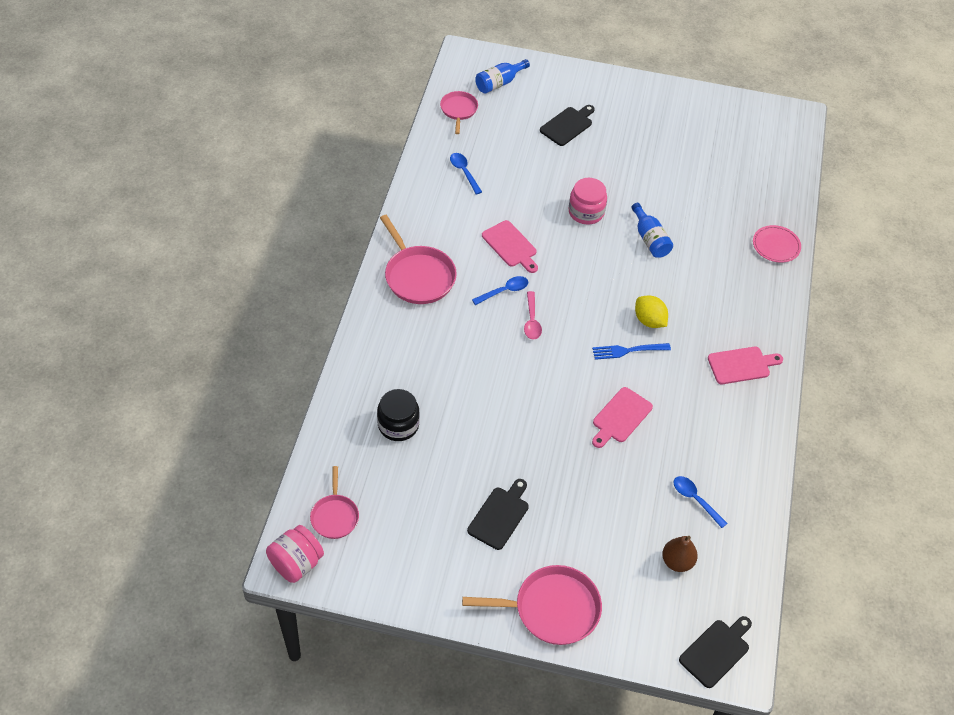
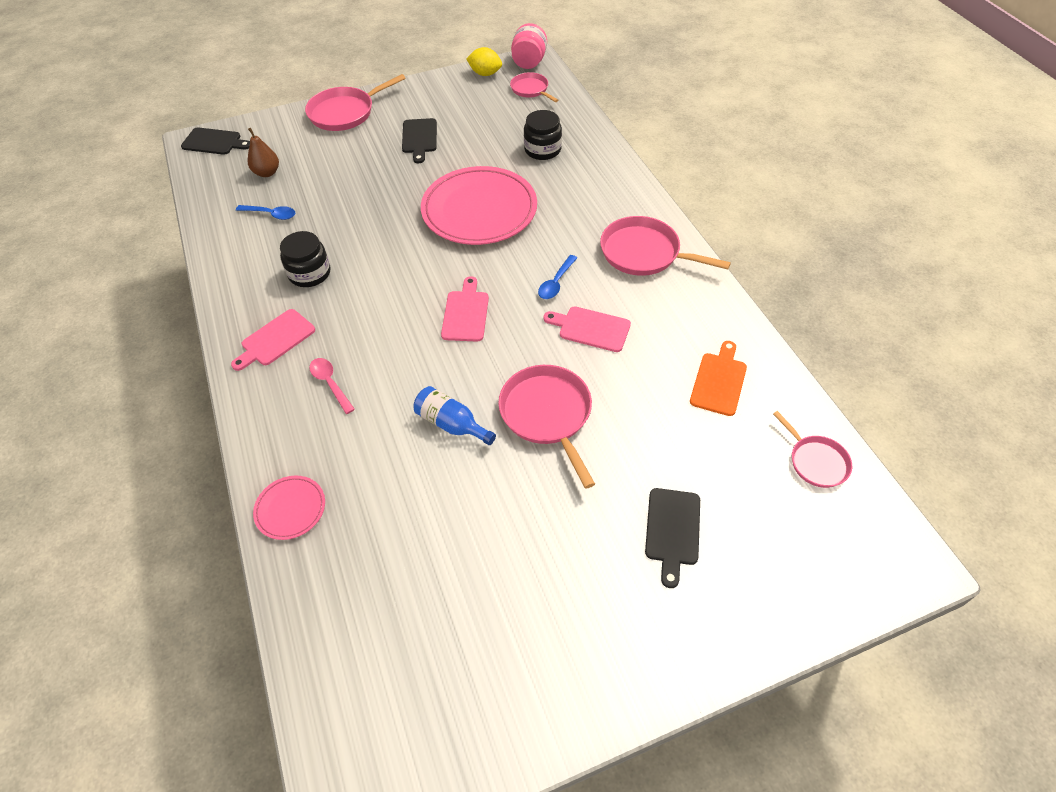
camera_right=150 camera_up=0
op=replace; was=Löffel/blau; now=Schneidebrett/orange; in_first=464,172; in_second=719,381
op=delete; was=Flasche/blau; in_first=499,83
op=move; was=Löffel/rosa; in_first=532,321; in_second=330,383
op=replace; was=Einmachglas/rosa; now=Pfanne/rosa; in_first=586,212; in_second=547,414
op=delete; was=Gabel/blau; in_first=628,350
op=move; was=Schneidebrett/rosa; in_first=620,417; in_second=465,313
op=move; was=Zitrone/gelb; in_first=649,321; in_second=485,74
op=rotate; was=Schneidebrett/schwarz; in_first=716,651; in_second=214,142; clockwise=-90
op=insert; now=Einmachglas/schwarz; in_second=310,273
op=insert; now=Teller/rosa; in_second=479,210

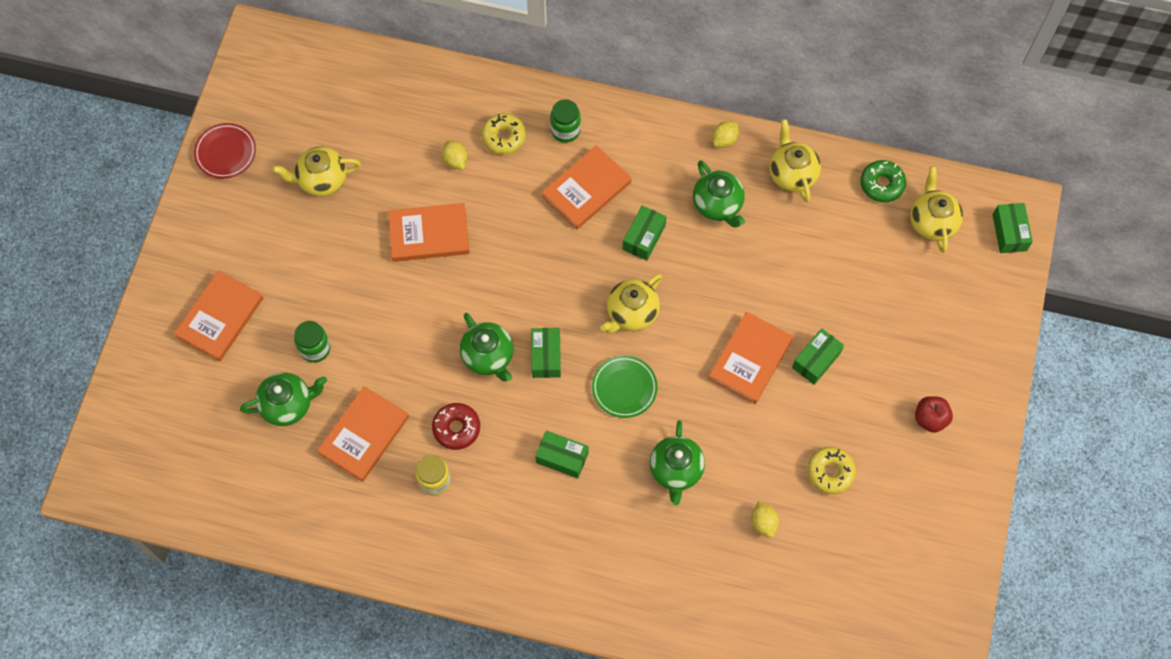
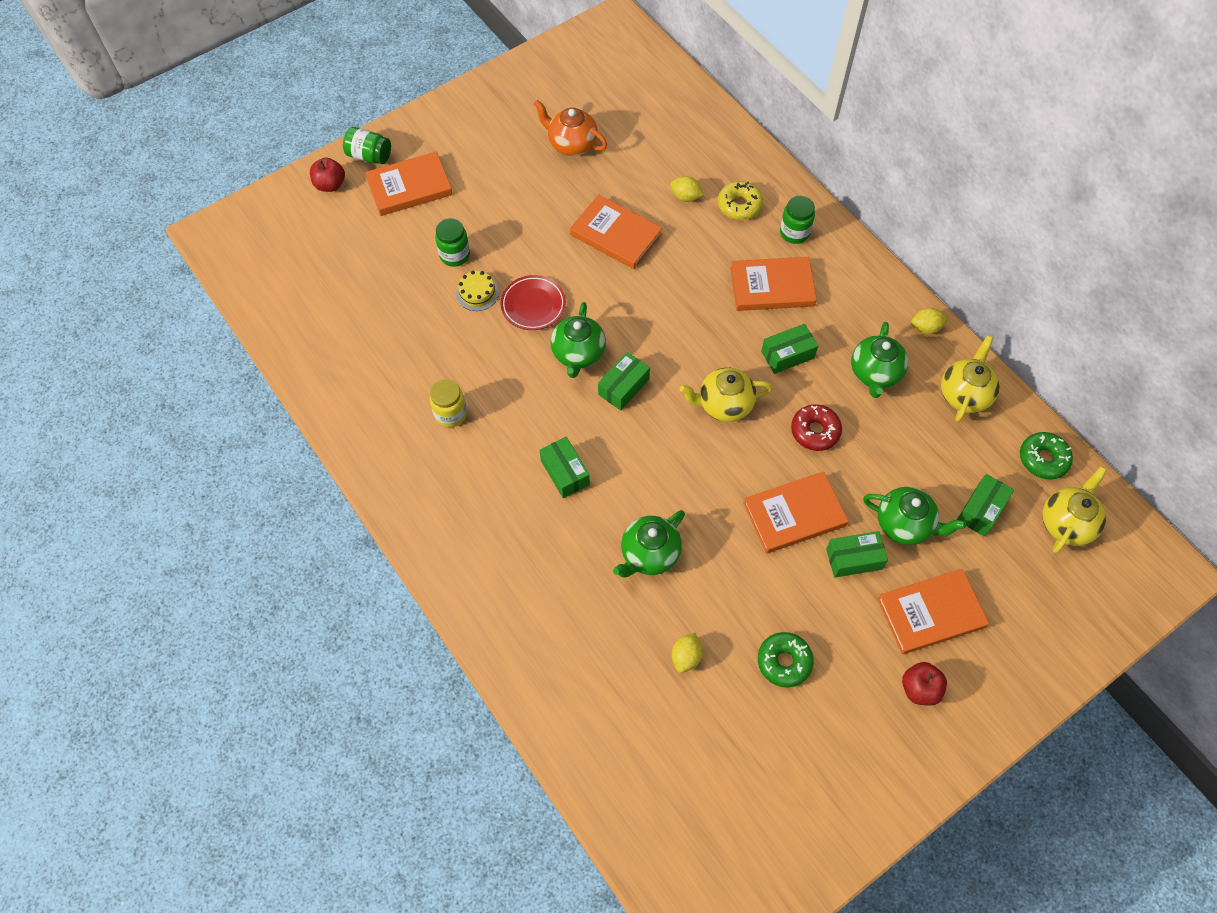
camera_right=40 camera_up=-5
op=move; was=Teller/rot; in_first=226,153; in_second=533,305
op=move; was=Teekanne/grün; in_first=288,405; in_second=904,525
op=recolor; was=Teekanne/gelb; now=Teekanne/orange; in_first=321,180; in_second=571,144
op=move; was=Buch/orange; in_first=364,435; in_second=930,613
op=move; was=Donut/rot; in_first=456,428; in_second=815,431
op=rotate; was=Zitrone/gelb; in_first=455,160; in_second=685,197; clockwise=-75
op=delete; was=Teller/grün; in_first=624,388
op=recolor; was=Donut/gelb; now=Donut/grün; in_first=830,472; in_second=784,662
op=move; was=Schachtel/grün; in_first=1009,232; in_second=981,510
op=insert; now=Apfel/rot; in_second=330,185
op=insert; now=Einmachglas/grün; in_second=369,156
op=insert; now=Kuchen/gelb; in_second=477,293

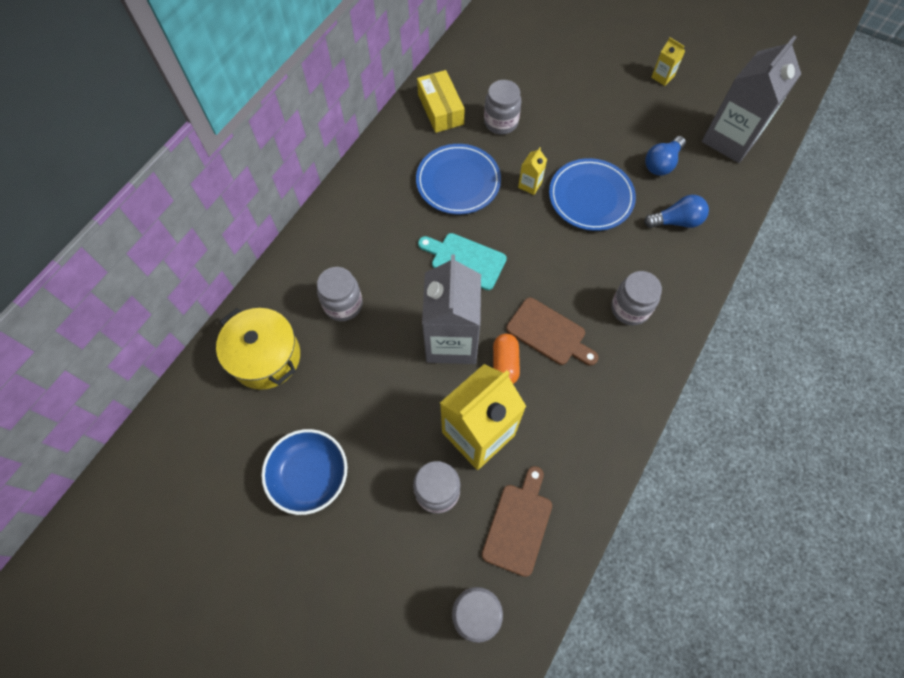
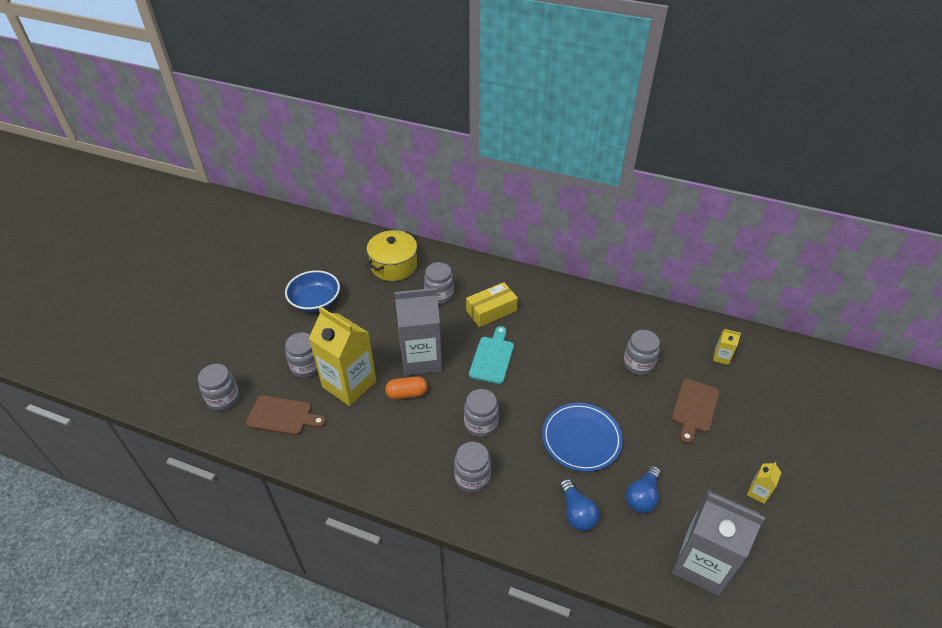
camera_right=80 camera_up=-20
op=delete; was=Teller/blau; in_first=458,181
op=move; was=Schachtel/gelb; in_first=440,109; in_second=491,311
op=move; was=Schneidebrett/braun; in_first=549,333; in_second=694,408
op=move; was=Getränkekarton/gelb; in_first=530,185; in_second=721,357
op=rotate; was=Glühbirne/blau; in_first=662,163; in_second=642,496; clockwise=-90
op=insert; now=Einmachglas/grau; in_second=481,424

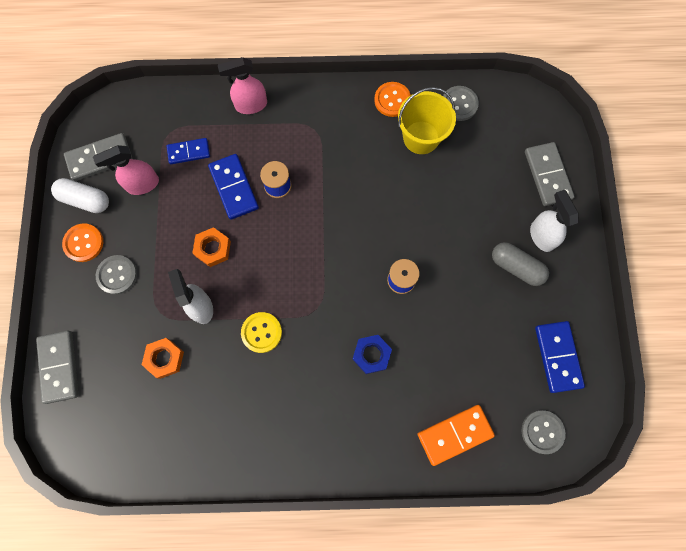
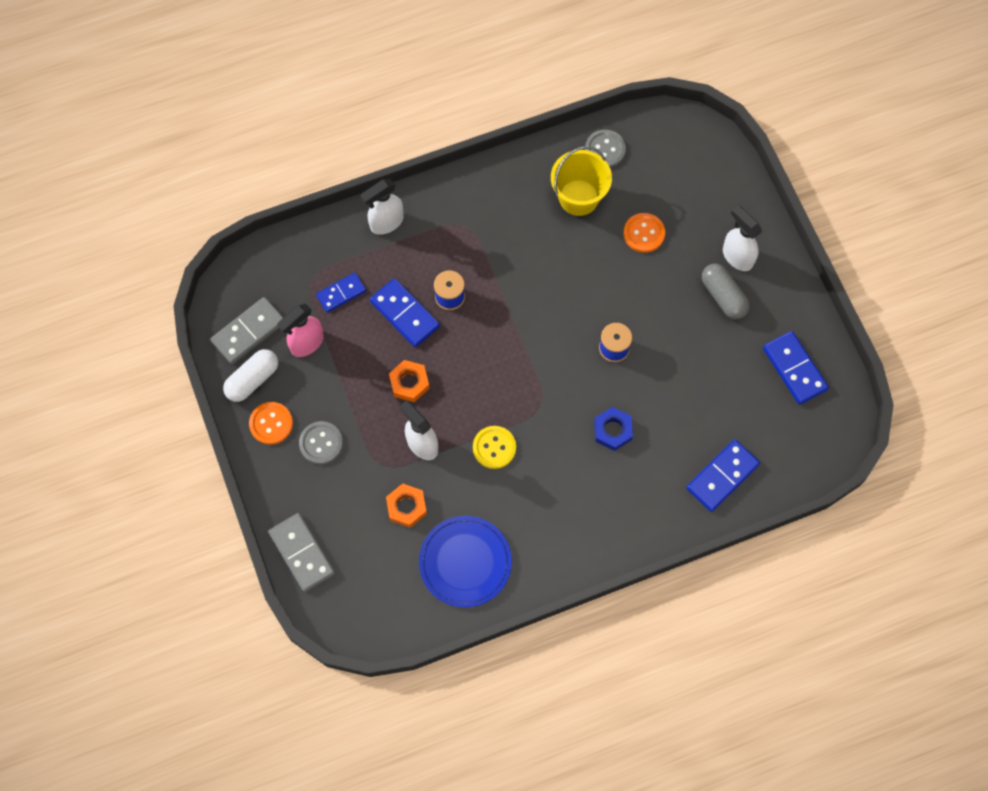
camera_right=-20 camera_up=-5
op=rotate; was=Kapsel/weiß; in_first=85,200; in_second=253,379; clockwise=-45
op=recolor; was=Sprühflasche/rosa; now=Sprühflasche/weiß; in_first=250,105; in_second=386,222
op=move; was=Knopf/orange; in_first=392,100; in_second=644,233
op=recolor; was=Dominostein/orange; now=Dominostein/blau; in_first=455,434; in_second=722,476
op=rotate; was=Kapsel/grau; in_first=516,267; in_second=723,296; clockwise=45
op=delete; was=Knopf/grau; in_first=542,432
op=delete; was=Dominostein/grau; in_first=547,175
op=insert; now=Teller/blau; in_second=465,562

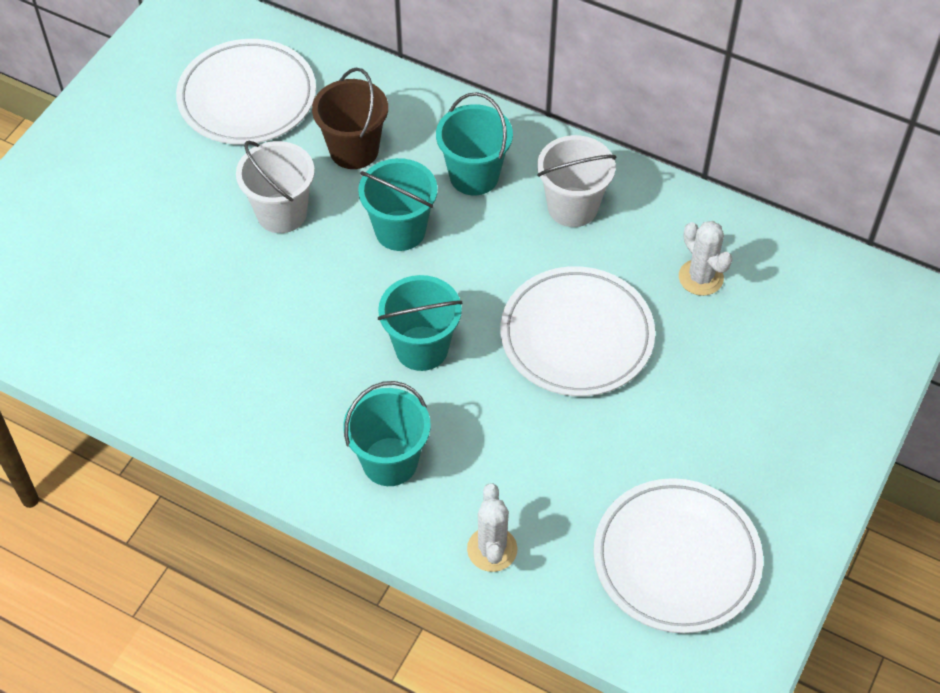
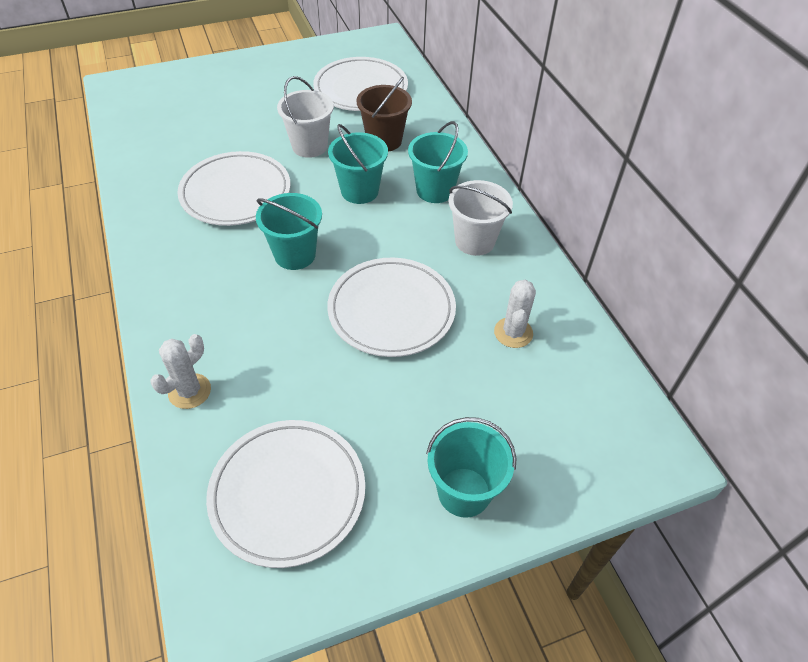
camera_right=40 camera_up=-5
op=move; was=Eimer/türkis; in_first=390,461; in_second=464,492
op=insert; now=Teller/weiß; in_second=236,193

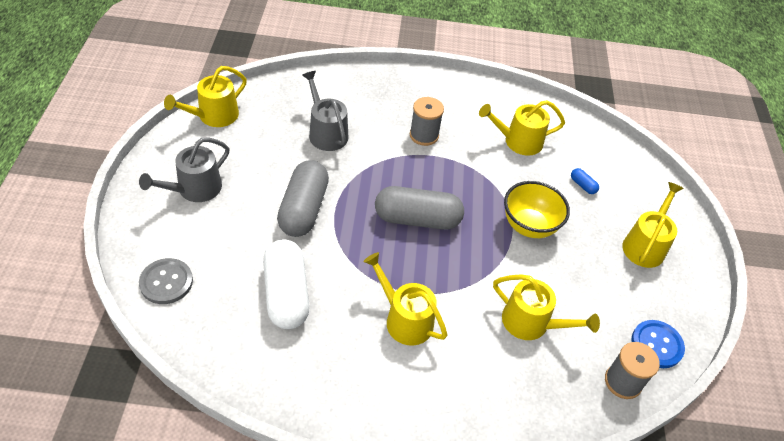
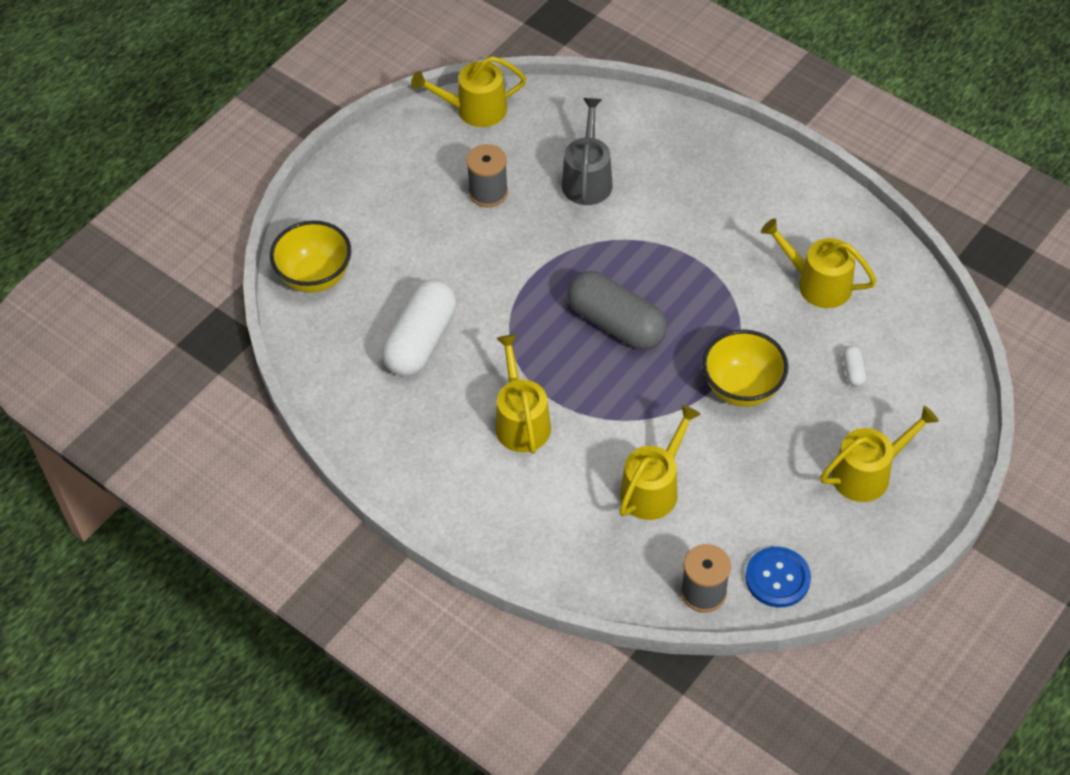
camera_right=40 camera_up=5
op=delete; was=Gießkanne/grau; in_first=195,189
op=replace; was=Knopf/grau; now=Schüssel/gelb; in_first=166,282; in_second=315,277
op=delete; was=Kapsel/grau; in_first=303,209
op=move; was=Garnrolle/grau; in_first=424,135; in_second=488,192
op=rotate; was=Gießkanne/gelb; in_first=531,323; in_second=653,488; clockwise=-120
op=recolor; was=Kapsel/blau; now=Kapsel/weiß; in_first=582,185; in_second=853,371

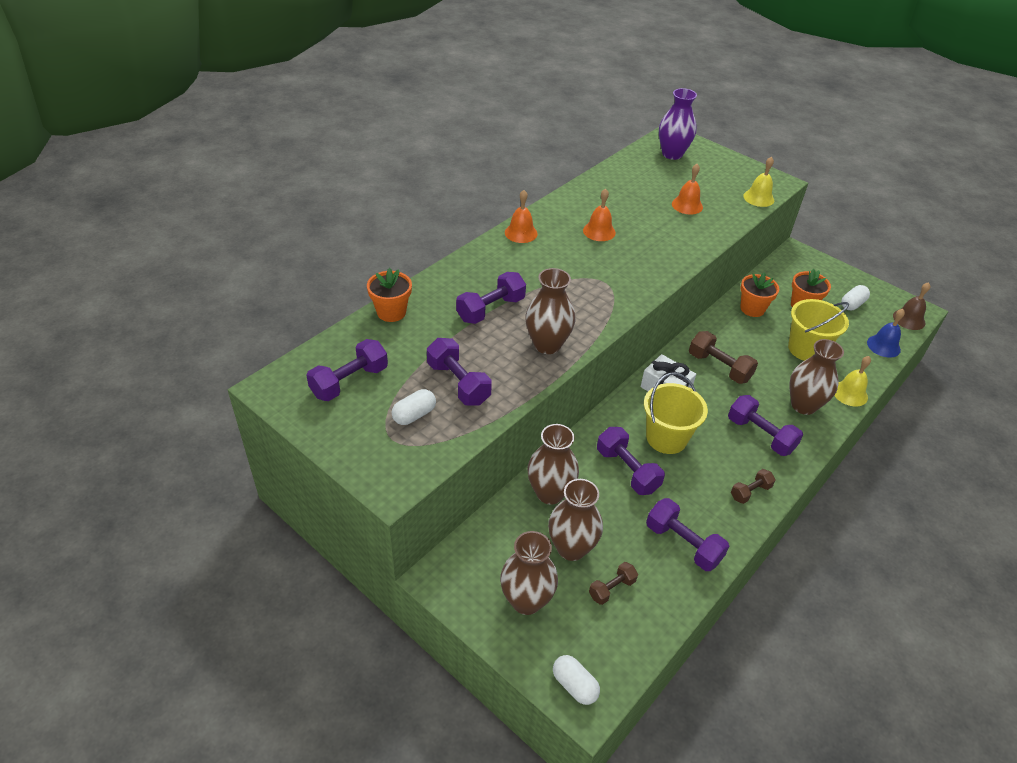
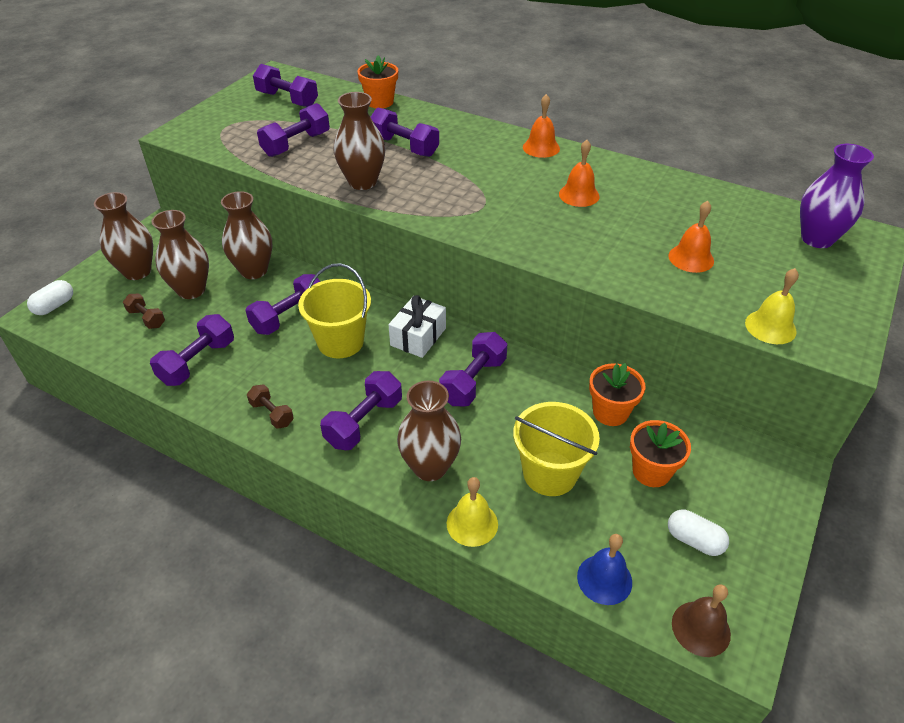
camera_right=80 camera_up=0
op=delete; was=Kapsel/weiß; in_first=414,415
op=recolor; was=Hantel/braun; now=Hantel/lila; in_first=719,367; in_second=473,381

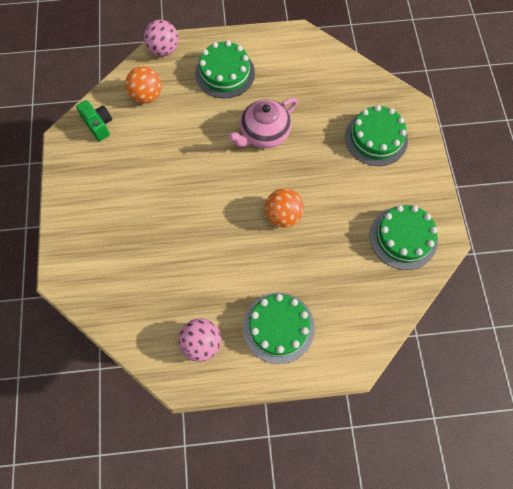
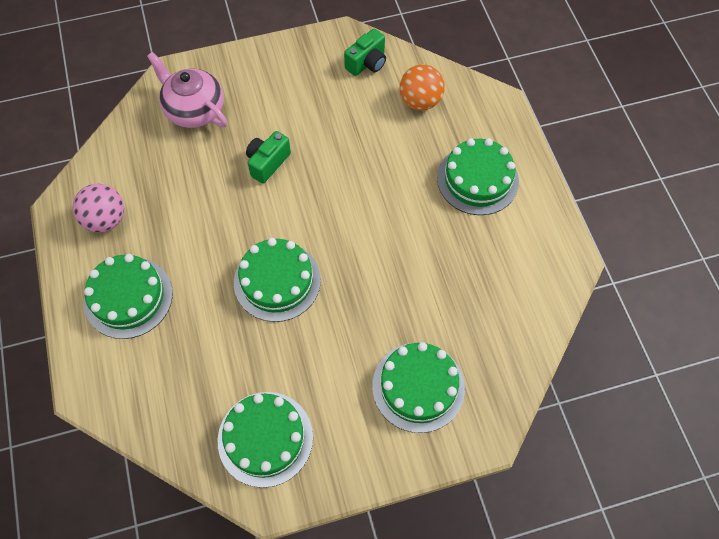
camera_right=80 camera_up=-5
op=delete; was=Ball/rosa; in_first=164,50
op=move; was=Teekanne/rosa; in_first=264,133; in_second=194,109
op=replace; was=Ball/orange; now=Kuchen/grün; in_first=283,215; in_second=277,281
op=insert; now=Kamera/grün; in_second=267,163

